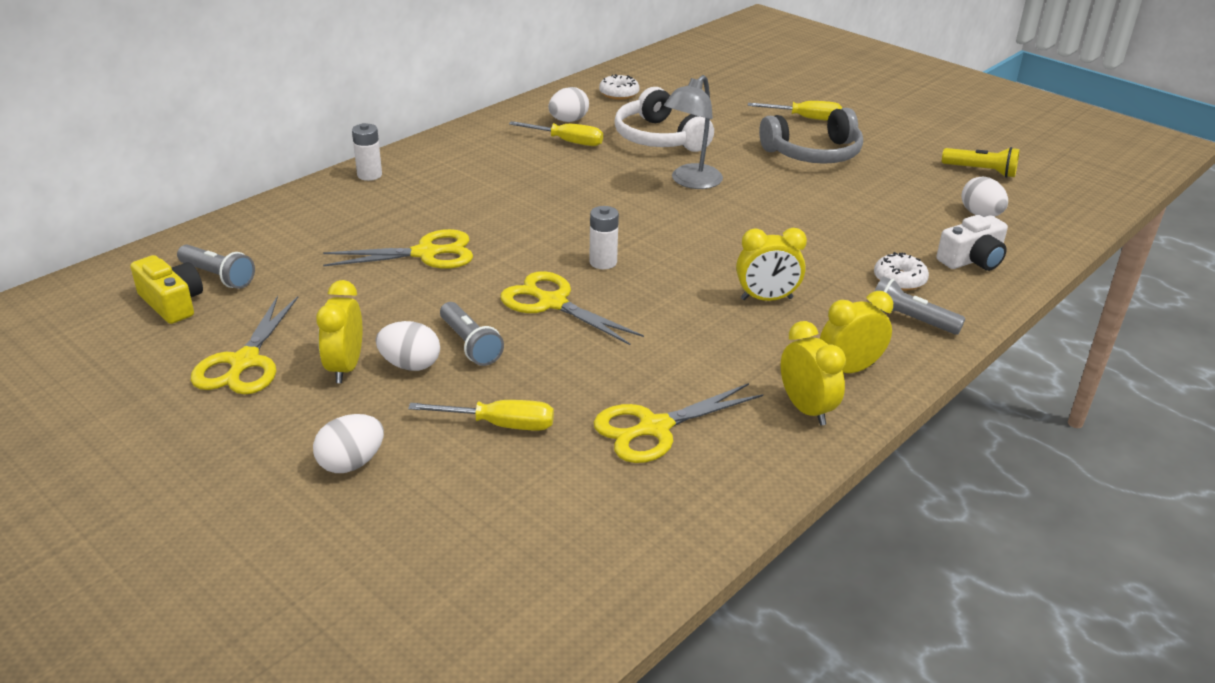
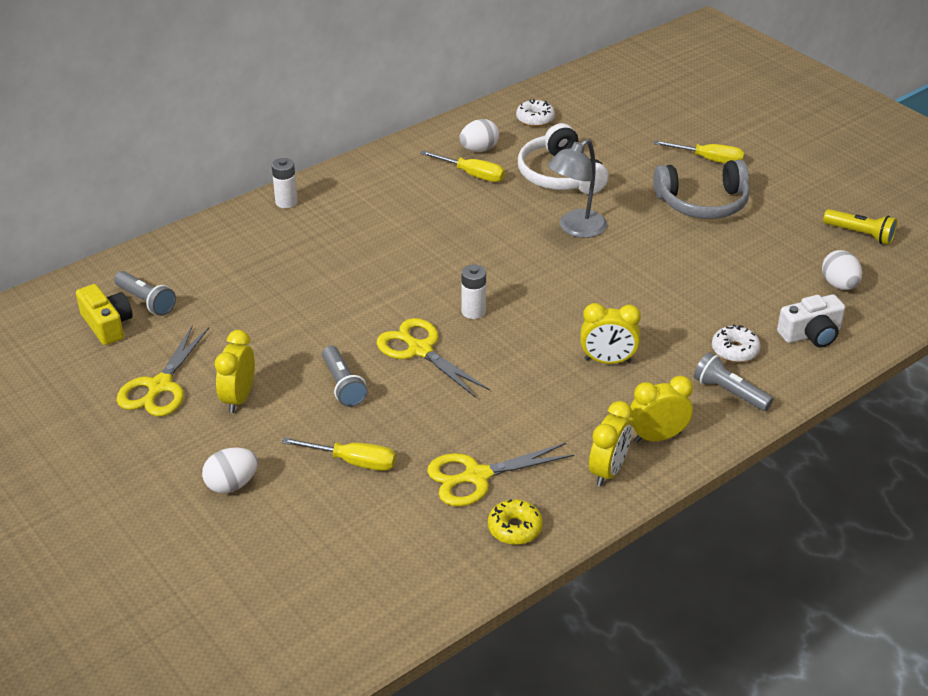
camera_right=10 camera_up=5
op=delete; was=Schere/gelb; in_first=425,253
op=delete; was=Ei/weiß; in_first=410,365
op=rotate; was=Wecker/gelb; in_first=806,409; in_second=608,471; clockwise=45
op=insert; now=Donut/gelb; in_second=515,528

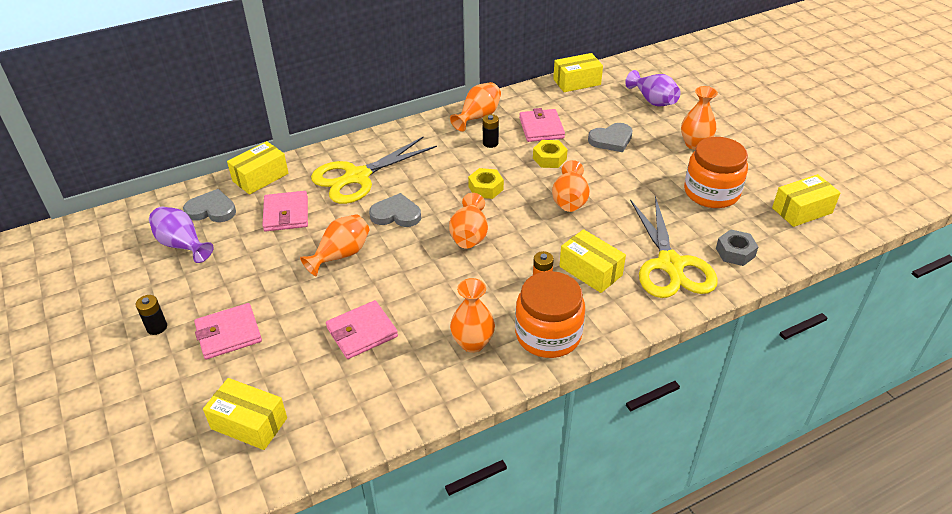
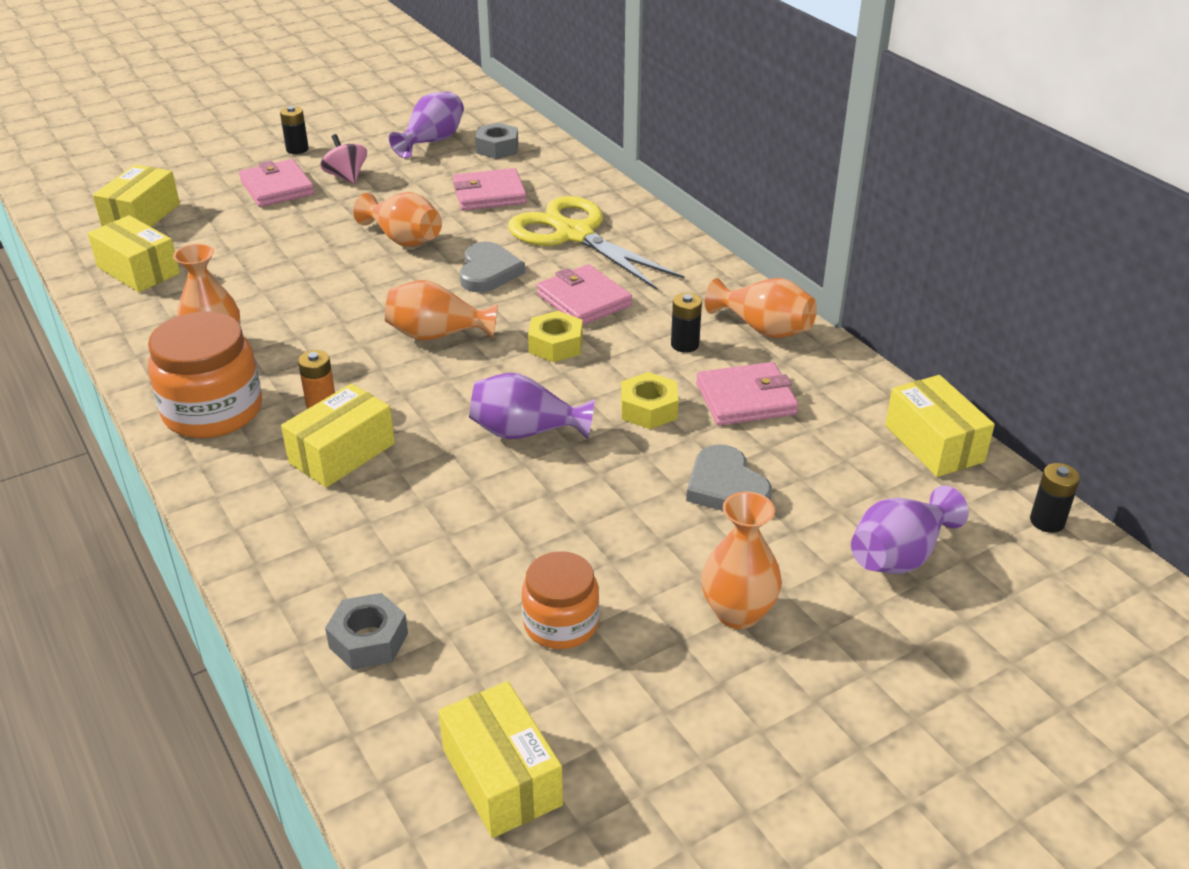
camera_right=85 camera_up=-5
op=replace; was=Herz/grau; now=Sechskantmutter/grau; in_first=211,210; in_second=497,148
op=move; was=Schachtel/gelb; in_first=260,177; in_second=138,270
op=move; was=Geldbörse/rosa; in_first=362,332; in_second=584,300
op=recolor; was=Vase/orange; now=Vase/lila; in_first=569,201; in_second=525,432
op=delete; was=Schere/gelb; in_first=670,264
op=resize; was=Einmachglas/orange; in_first=711,192; in_second=561,623; ratio=0.62
op=insert; now=Kreisel/rosa; in_second=346,177
op=insert; now=Batterie/schwarz; in_second=1047,521

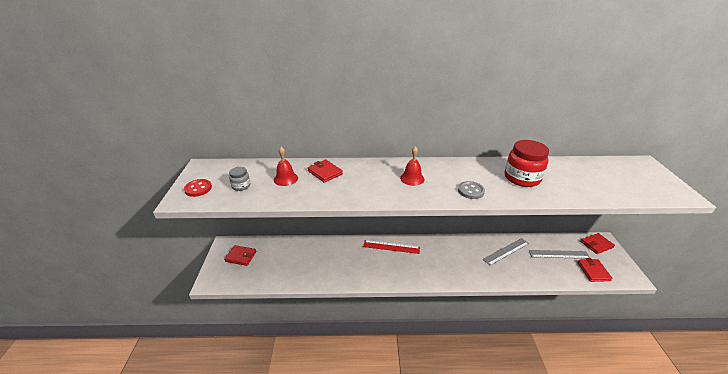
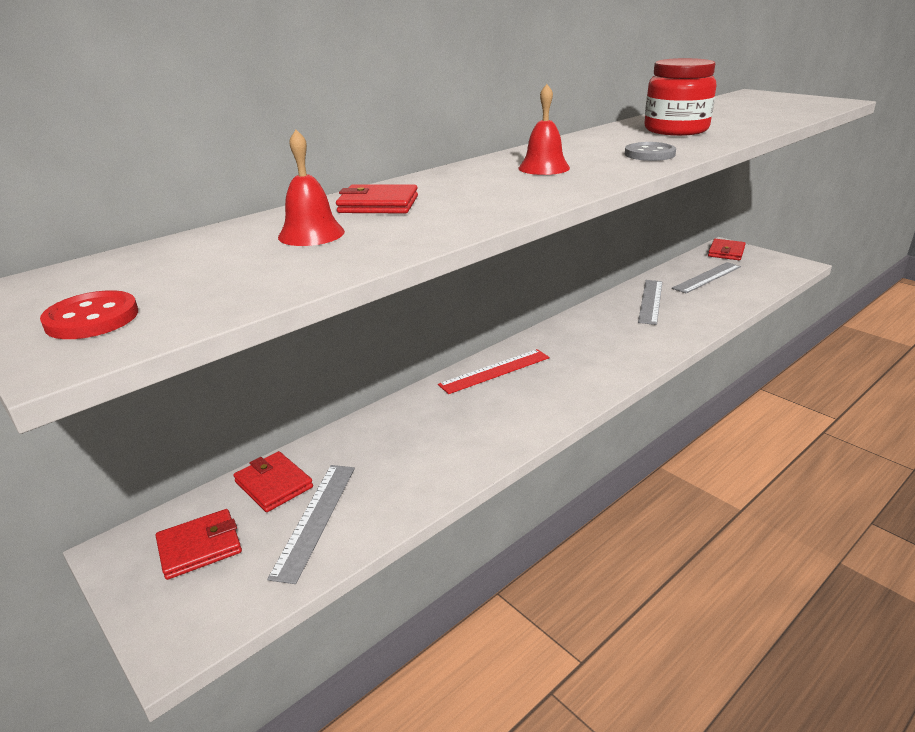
camera_right=-40 camera_up=-5
op=delete; was=Einmachglas/grau; in_first=241,186
op=move; was=Geldbörse/rot; in_first=593,271; in_second=274,484
op=insert; now=Lineal/grau; in_second=315,519

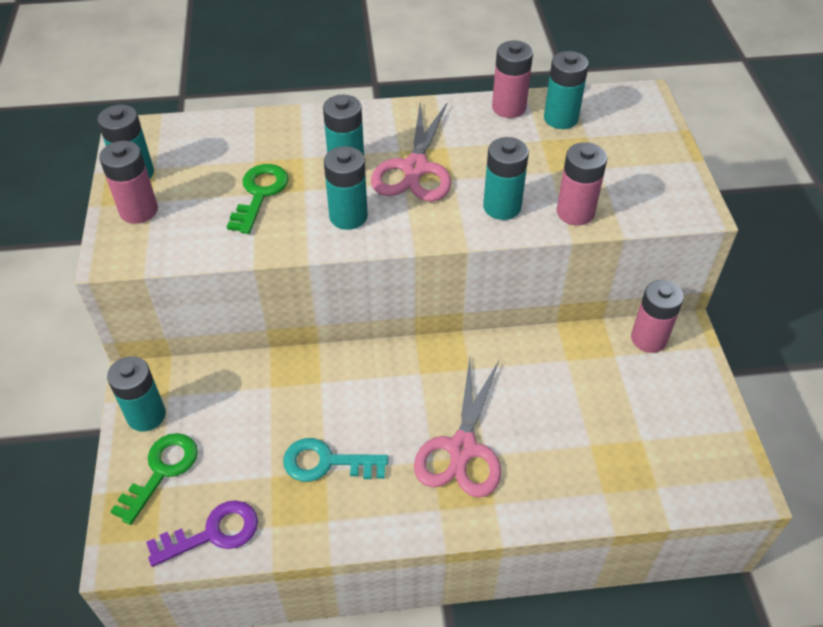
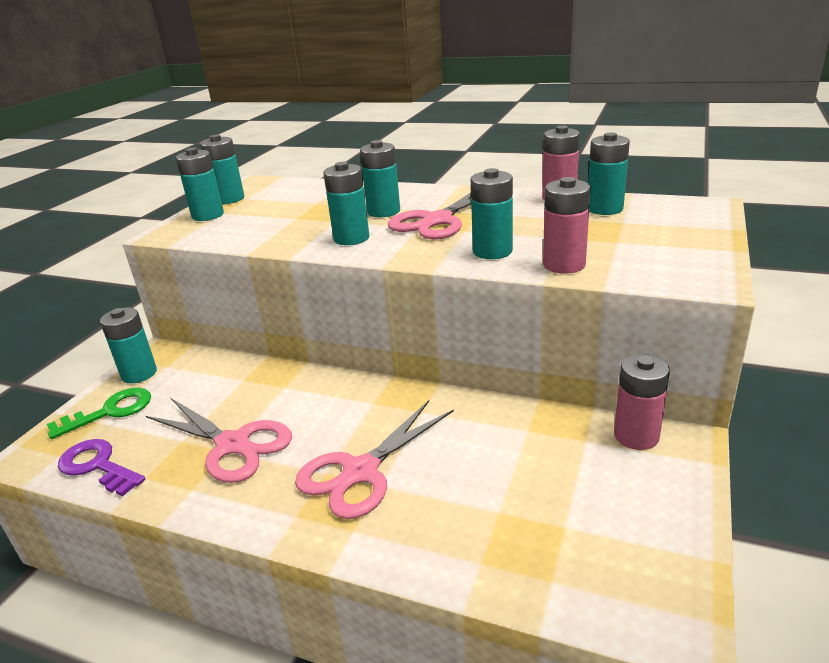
camera_right=30 camera_up=-20
op=recolor; was=Batterie/rosa; now=Batterie/türkis; in_first=139,210; in_second=208,215
op=rotate; was=Schlüssel/lila; in_first=212,533; in_second=97,466; clockwise=-150
op=delete; was=Schlüssel/grün; in_first=259,194
op=replace; was=Schlüssel/türkis; now=Schere/rosa; in_first=327,462; in_second=233,445

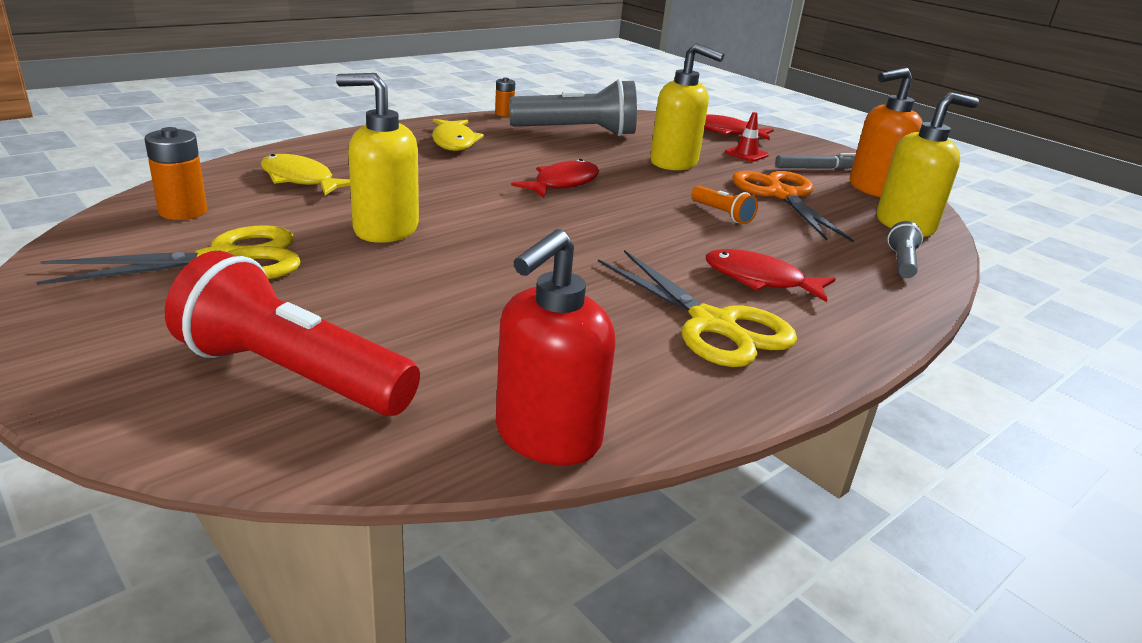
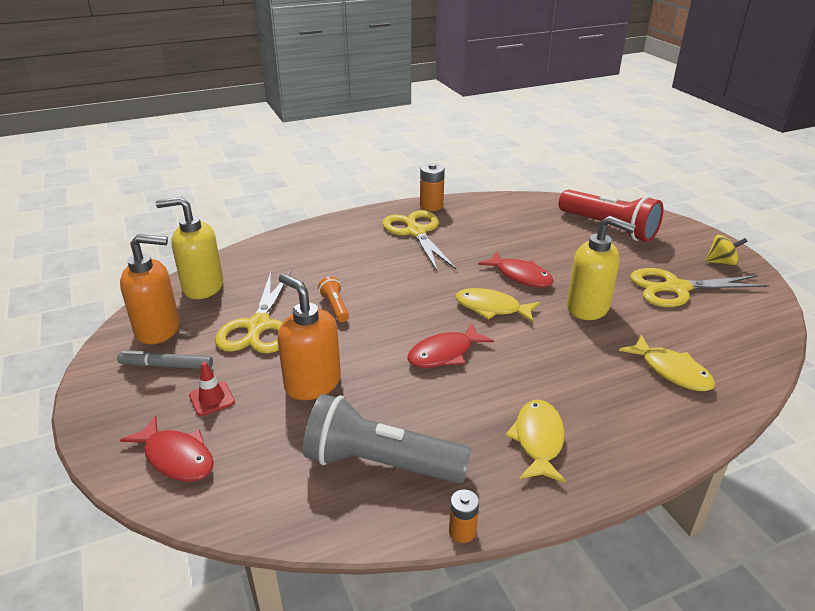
camera_right=-160 camera_up=5
op=move; was=Batterie/orange; in_first=183,211; in_second=431,206
op=delete; was=Seifenspender/rot; in_first=547,437
op=recolor; was=Seifenspender/gelb; now=Seifenspender/orange; in_first=674,163; in_second=312,383
op=move; was=Fisch/rot; in_first=760,280; in_second=521,276
op=recolor; was=Schere/orange; now=Schere/gelb; in_first=782,195; in_second=258,326
op=delete; was=Taschenlampe/grau; in_first=901,262
op=insert; now=Fisch/gelb; in_second=491,308
op=insert; now=Kreisel/gelb; in_second=721,263

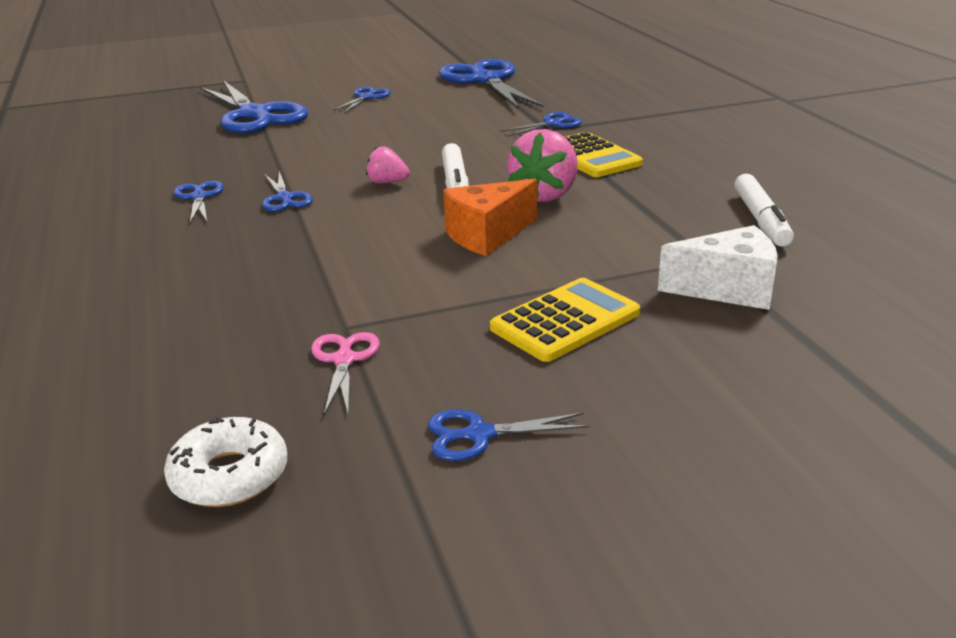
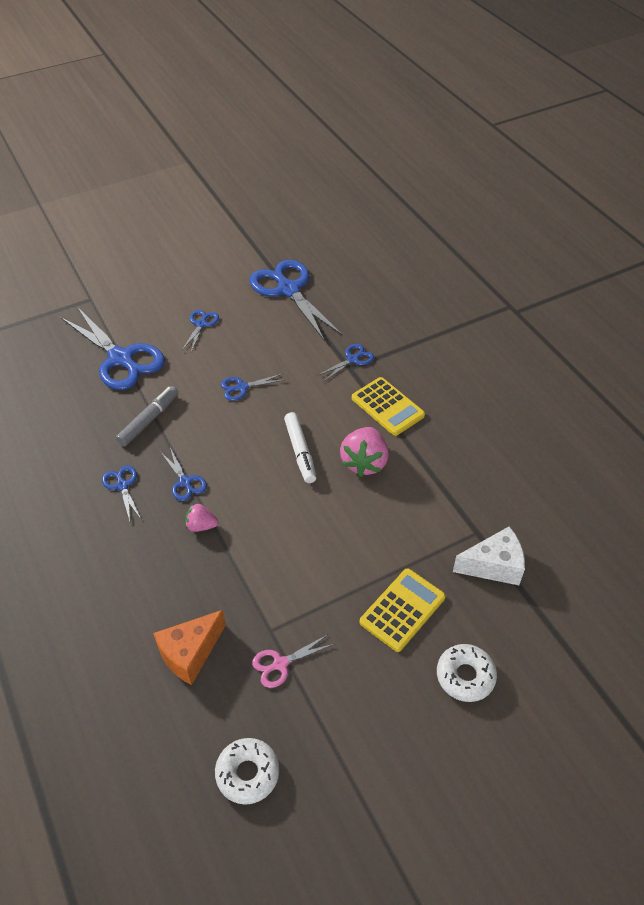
camera_right=-10 camera_up=20
op=rotate; was=Schere/rosa; in_first=344,360; in_second=280,664; clockwise=-105
op=move; was=Erdbeere/rosa; in_first=387,182; in_second=201,526
op=move; was=Schere/blau; in_first=479,434; in_second=242,387
op=move; was=Käse/orange; in_first=487,235; in_second=190,653
op=delete; was=Filzstift/weiß; in_first=761,220
op=insert; now=Filzstift/grau; in_second=149,420
op=insert; now=Donut/weiß; in_second=465,676

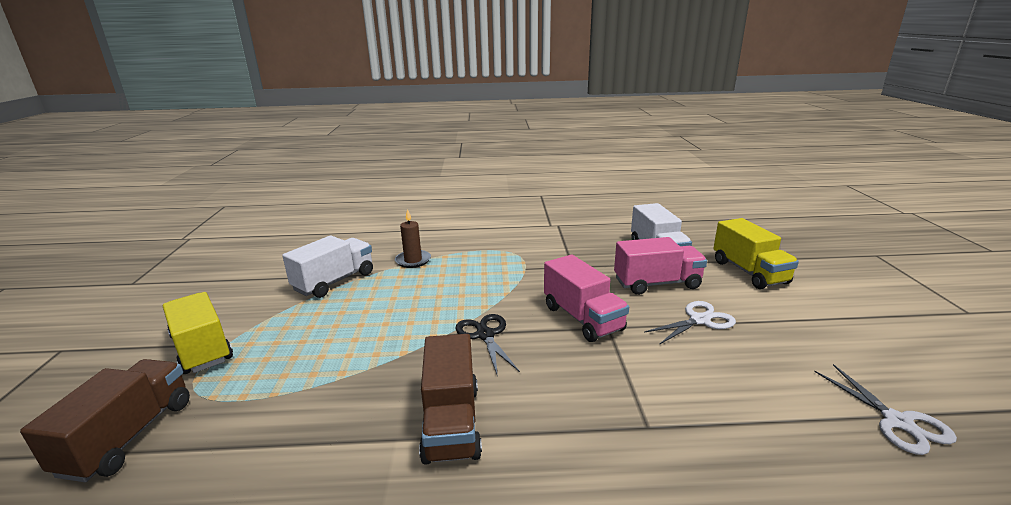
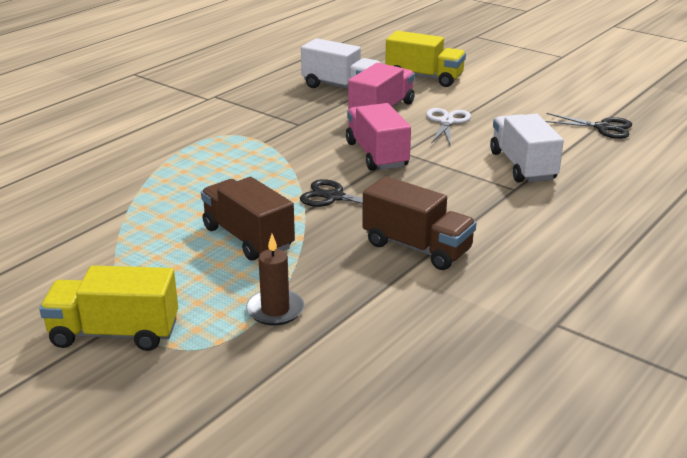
camera_right=-50 camera_up=5
op=move; was=Lastwagen/braun; in_first=128,436; in_second=248,238
op=move; was=Lastwagen/weiß; in_first=334,281; in_second=522,166
op=move; was=Kerze/braun; in_first=413,260; in_second=275,310
op=rotate; was=Lastwagen/rosa; in_first=582,318; in_second=376,155; clockwise=-120
op=recolor; was=Schere/weiß; now=Schere/schwarz; in_first=897,422; in_second=603,127

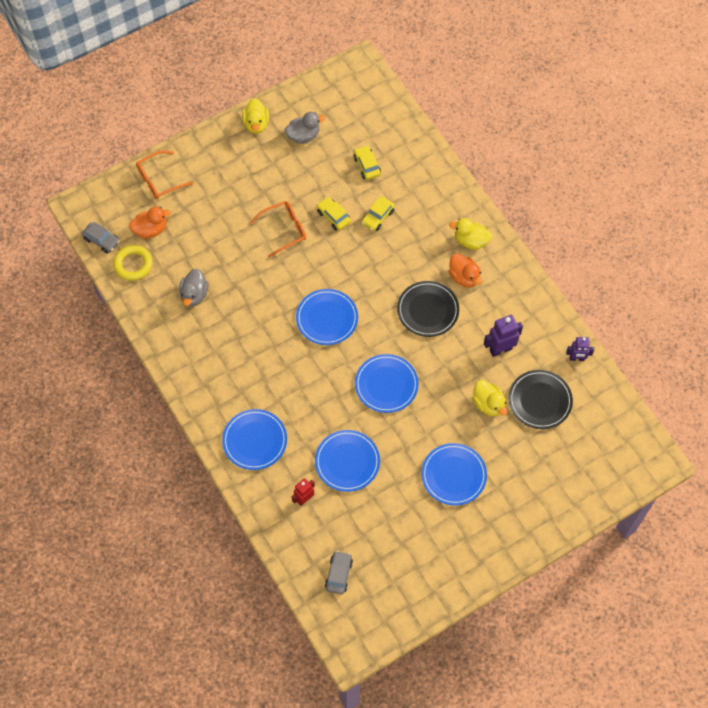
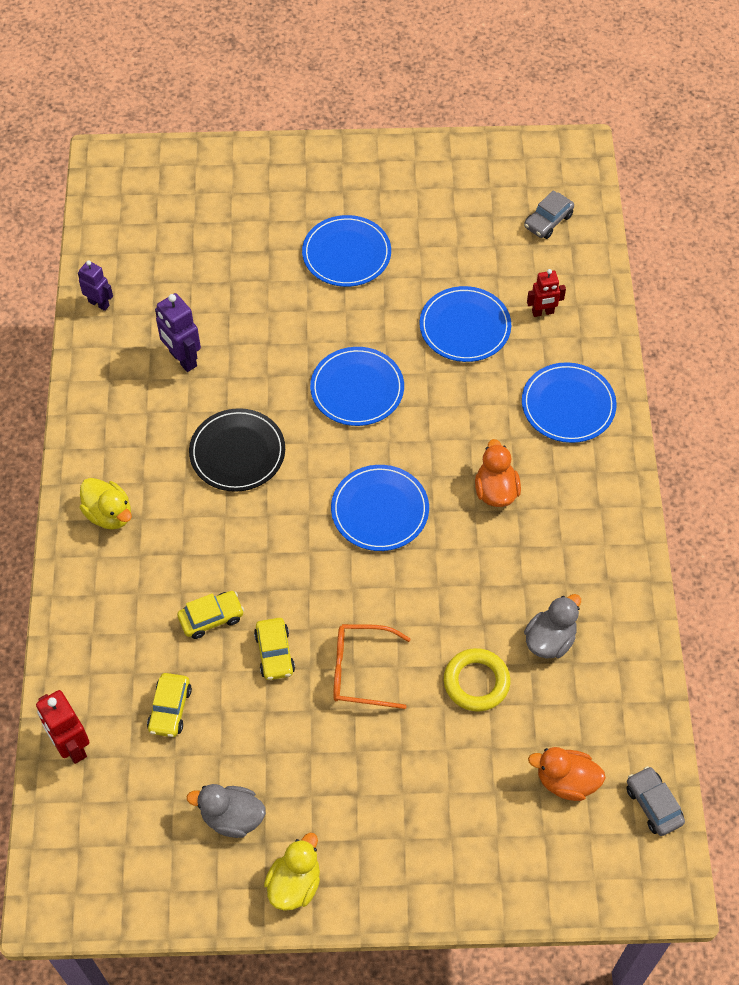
camera_right=-150 camera_up=-5
op=move; was=Ring/gelb; in_first=133,264; in_second=476,682
op=delete; was=Brille/orange; in_first=159,180
op=move; was=Ente/orange; in_first=464,277; in_second=495,491
op=delete; was=Ente/gelb; in_first=488,404
op=rotate; was=Roboter/lila; in_first=500,349; in_second=182,359; clockwise=45
op=delete; was=Teller/schwarz; in_first=540,400
op=insert; now=Roboter/rot; in_second=71,746

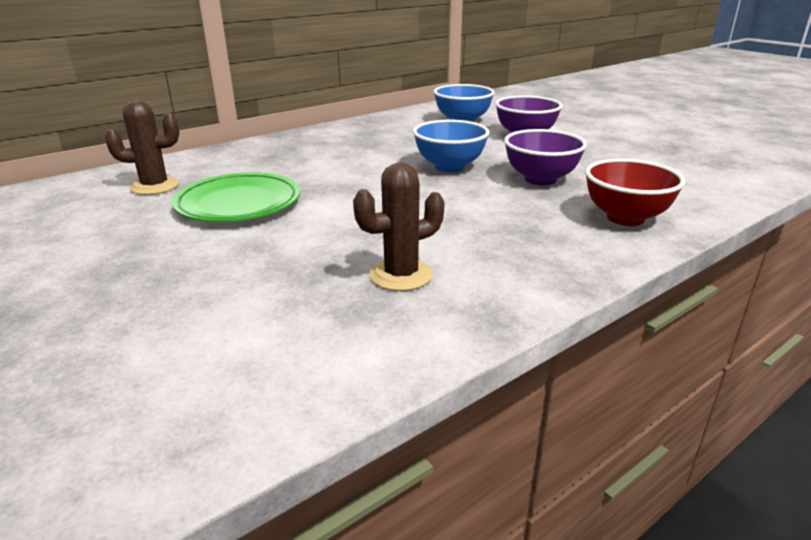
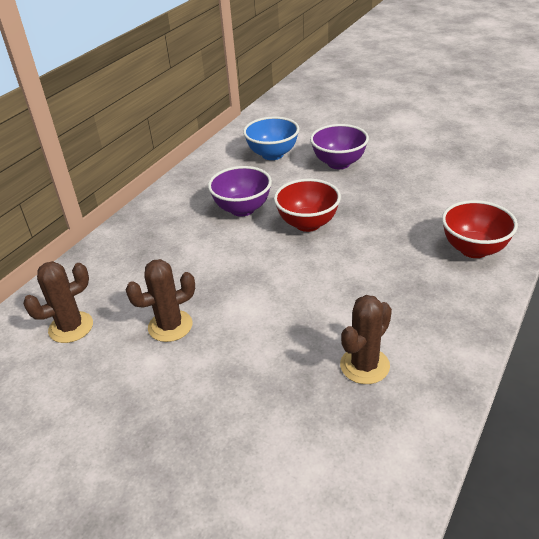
camera_right=-20 camera_up=10
op=replace; was=Teller/grün; now=Kaktus/braun; in_first=238,204; in_second=170,326
op=recolor; was=Schüssel/blau; now=Schüssel/rot; in_first=449,167; in_second=307,224
op=move; was=Schüssel/lila; in_first=540,179; in_second=242,209

